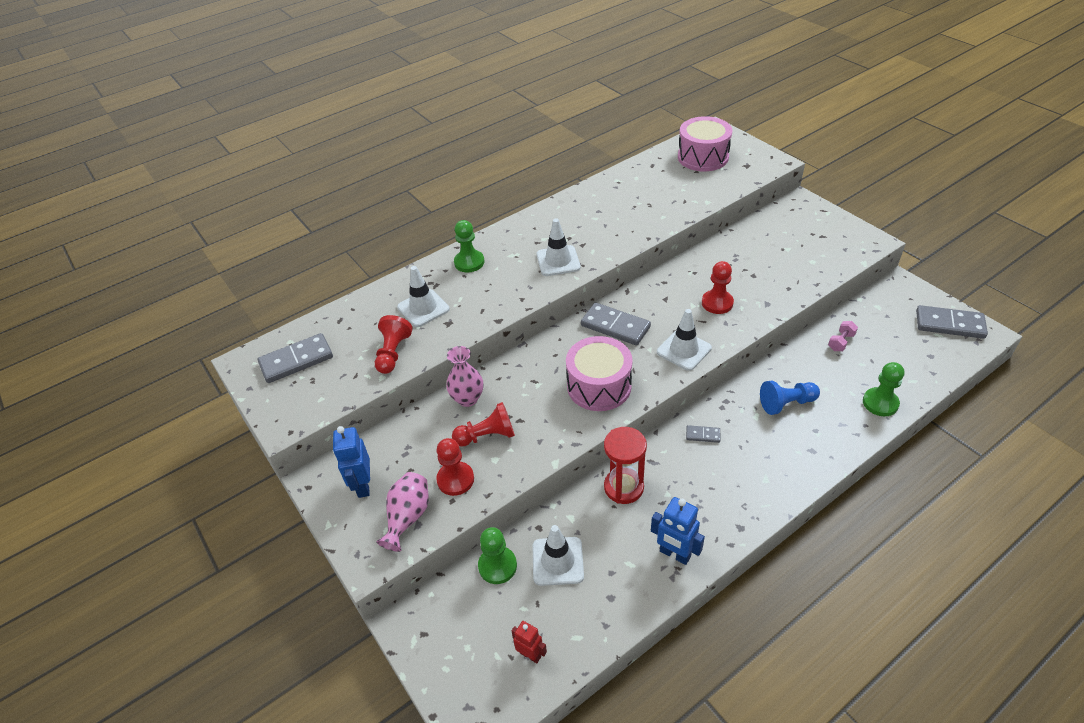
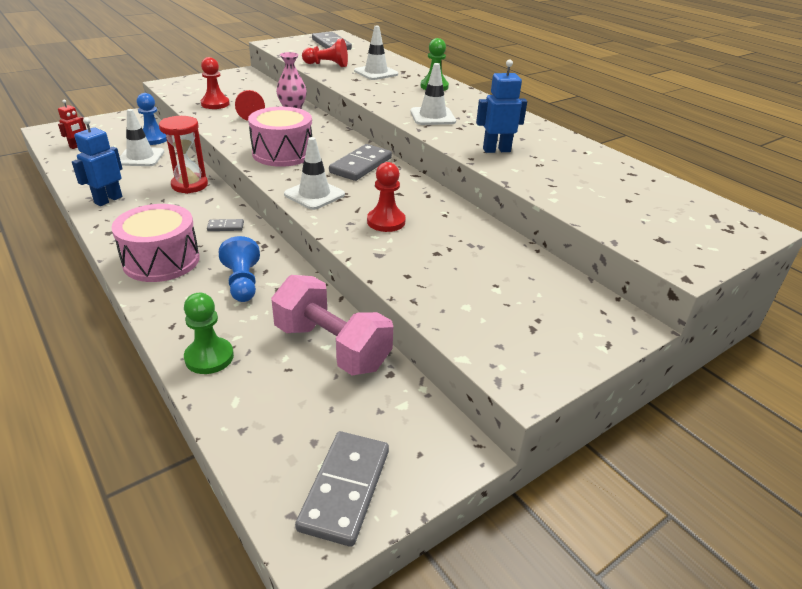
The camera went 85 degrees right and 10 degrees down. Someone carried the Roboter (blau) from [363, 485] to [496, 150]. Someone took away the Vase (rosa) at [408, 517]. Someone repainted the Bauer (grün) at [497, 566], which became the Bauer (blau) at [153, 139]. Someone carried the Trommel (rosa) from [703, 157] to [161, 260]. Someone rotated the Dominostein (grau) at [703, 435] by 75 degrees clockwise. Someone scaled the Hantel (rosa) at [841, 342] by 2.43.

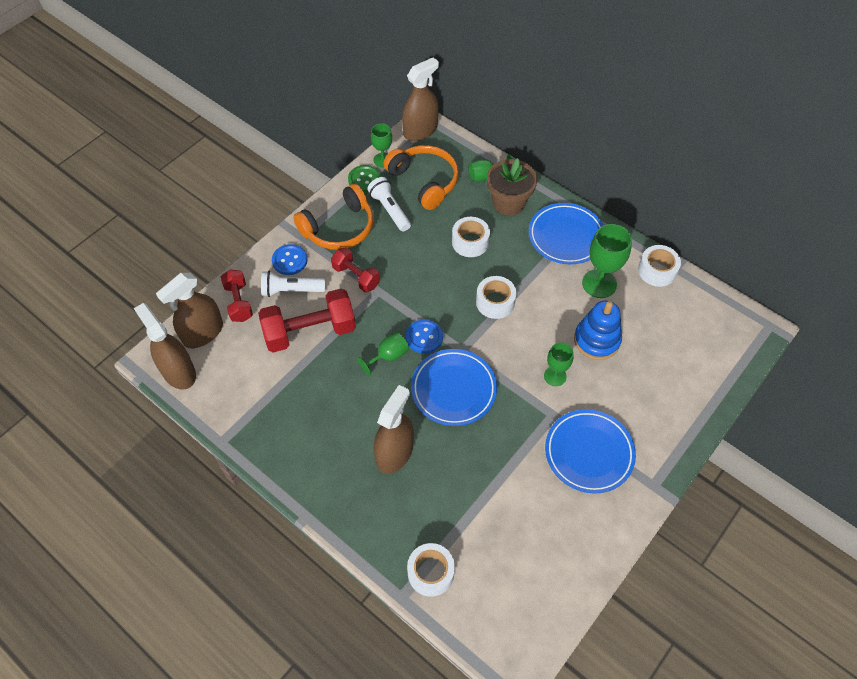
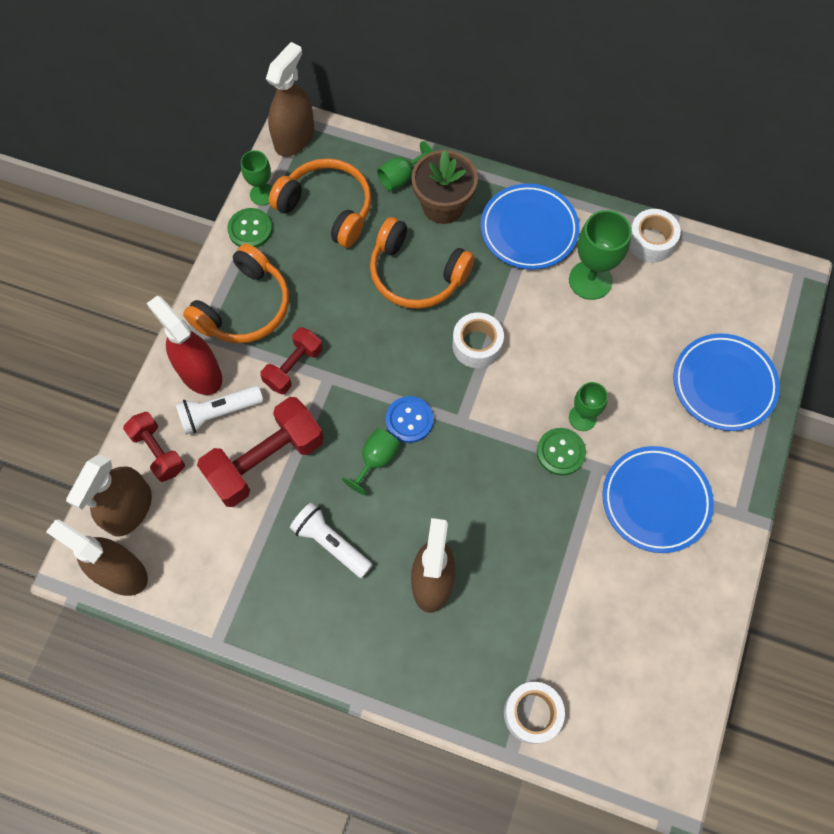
The camera went 20 degrees left and 10 degrees up. Someone swapped the Knopf (blau) at [289, 260] for the Sprühflasche (rot) at [200, 373]. Someone rotated the Hantel (rot) at [356, 276] by 75 degrees counterclockwise. Someone carried the Taschenlampe (weiß) from [390, 210] to [331, 543]. Someone carried the Teller (blau) from [453, 389] to [723, 384]. Someone swapped the Klebeband (weiß) at [470, 242] for the Kopfhörer (orange) at [416, 274]. Someone took away the Stapelspielzeug (blau) at [596, 340]. Someone put down the Knopf (grün) at [560, 452].

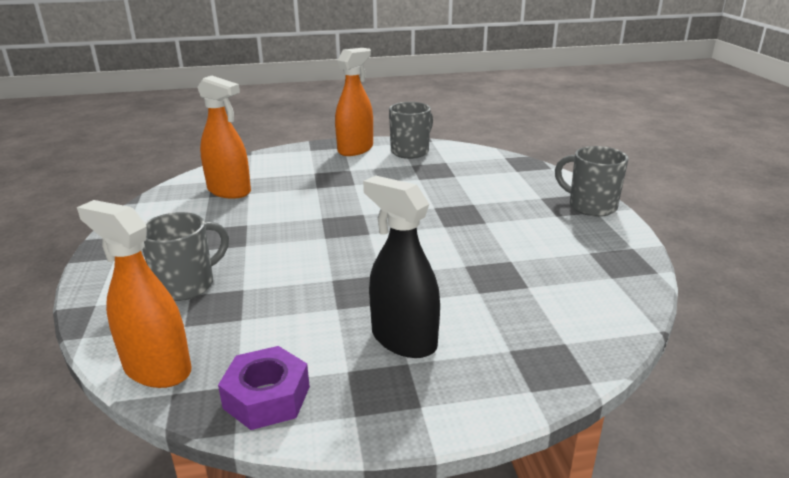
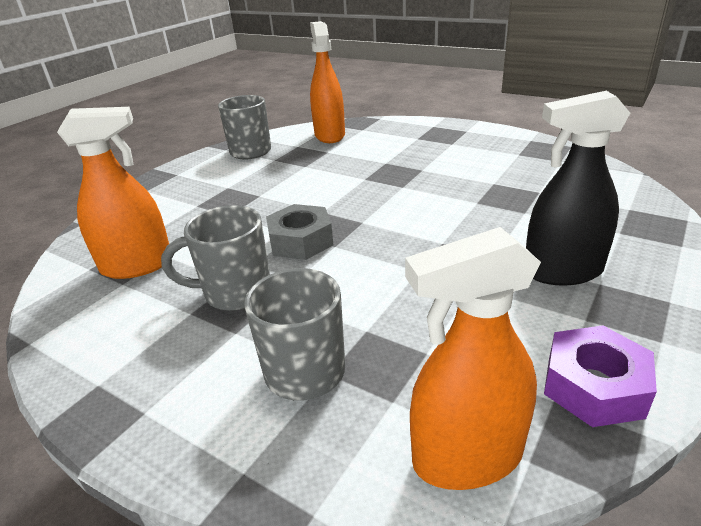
The camera went 45 degrees left and 5 degrees up. Someone carried the Sprühflasche (orange) from [355, 149] to [329, 135]. Someone carried the Tasse (grau) from [590, 206] to [235, 292]. Someone put down the Sechskantmutter (grau) at [301, 241].

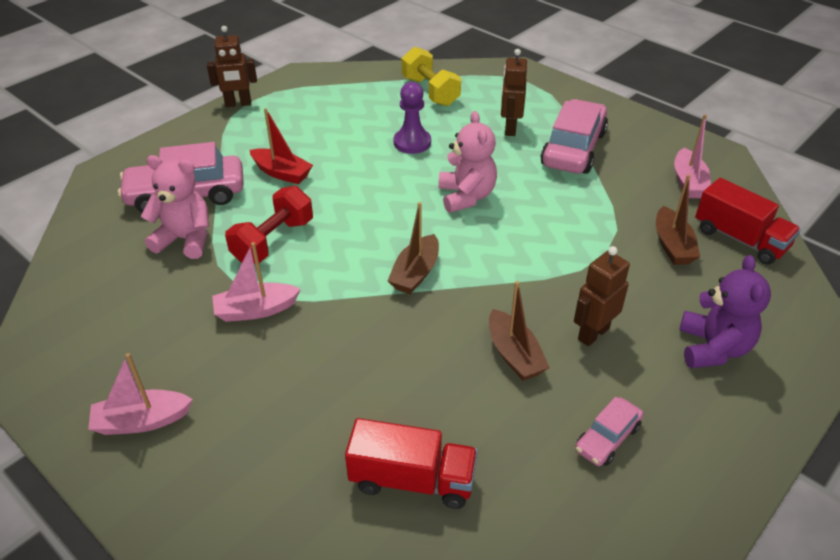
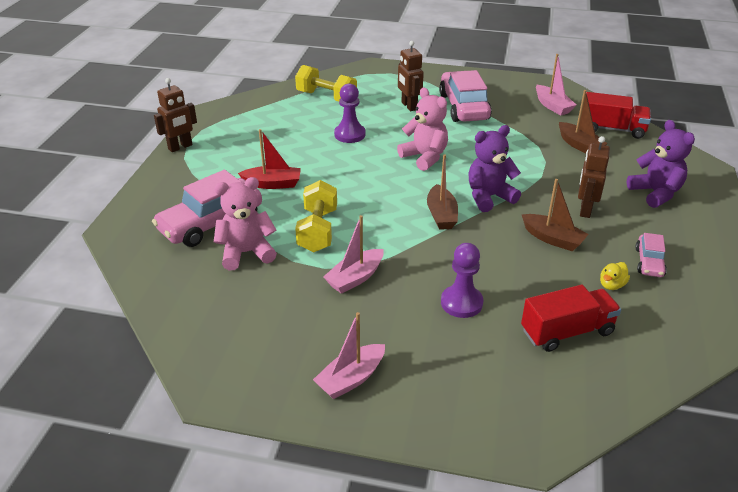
The camera went 30 degrees left and 5 degrees down. Someone repainted the Hantel (rot) at [273, 241], which became the Hantel (gelb) at [318, 230]. Someone put down the Bauer (lila) at [461, 303]. Someone put down the Teddybär (lila) at [489, 197]. Someone put down the Ente (gelb) at [611, 285].

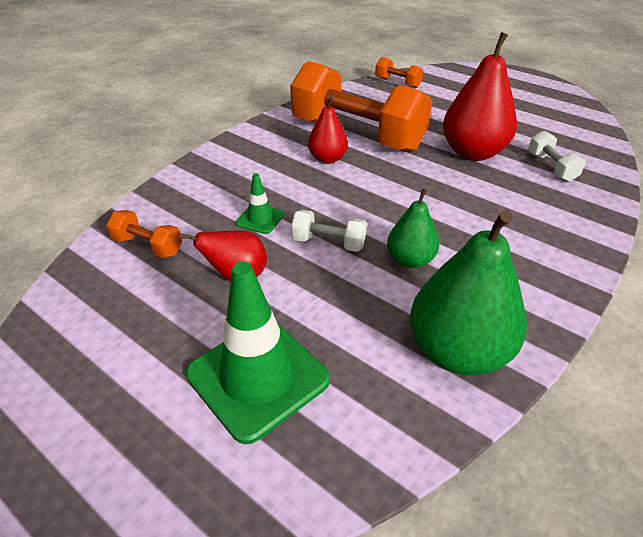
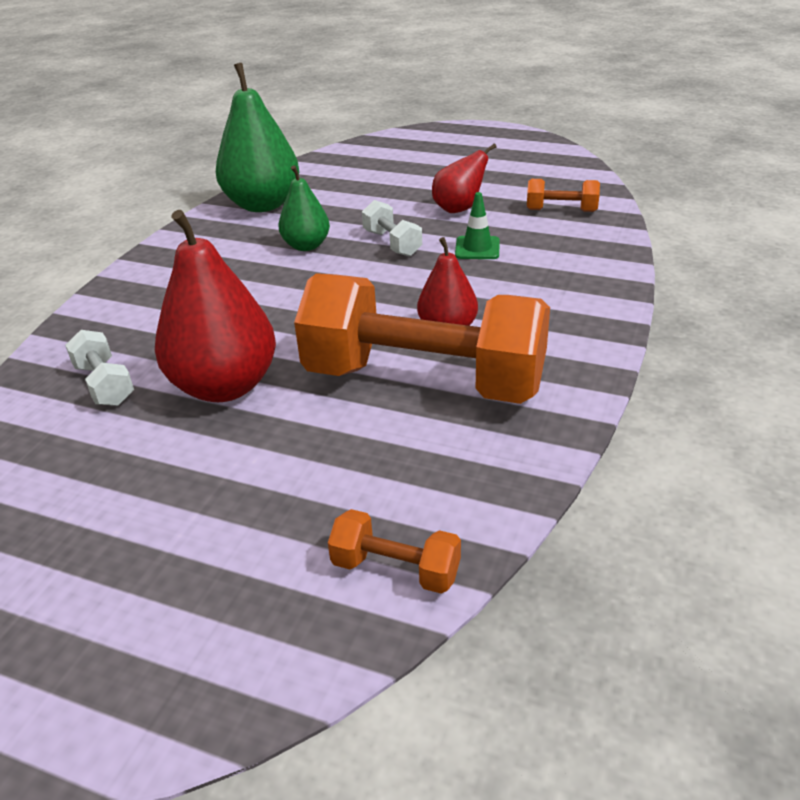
The camera went 165 degrees right and 5 degrees down. Someone took away the Leitkegel (grün) at [258, 377]. Someone rotated the Hantel (weiß) at [328, 243] by 60 degrees clockwise.

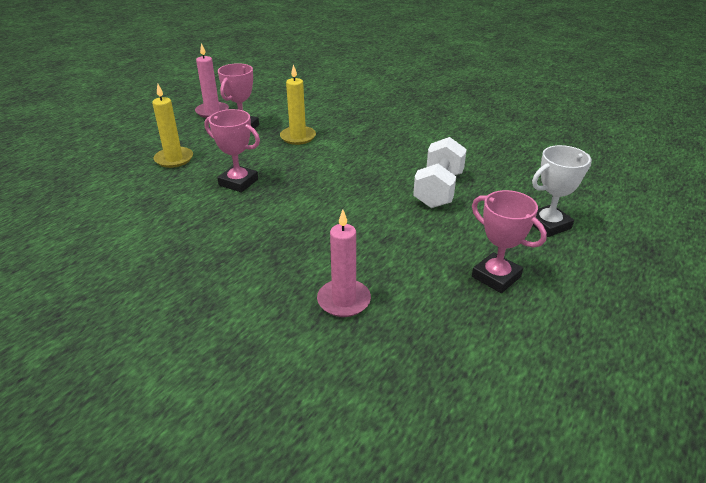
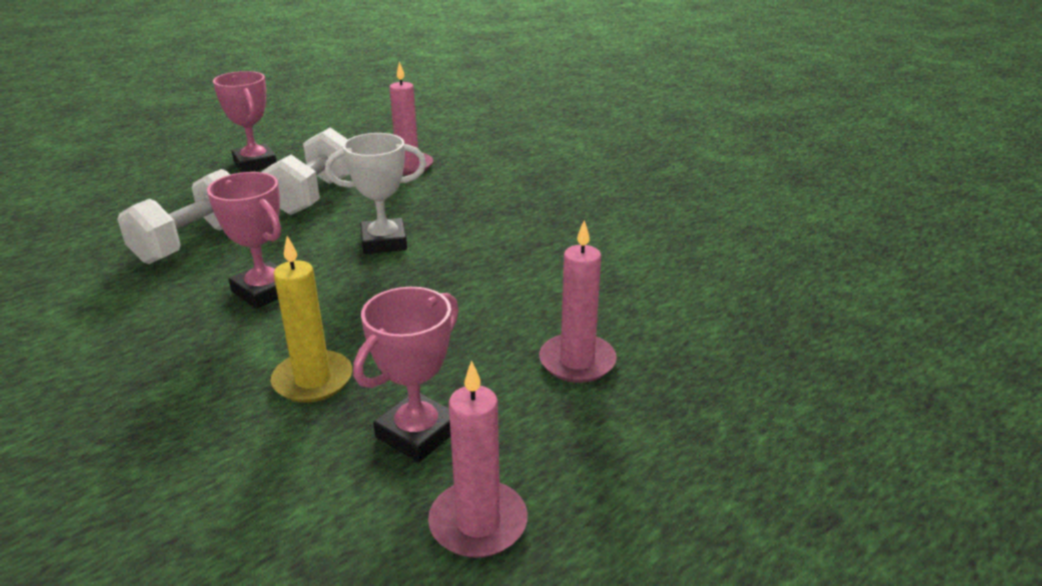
The camera went 165 degrees left and 5 degrees down. Someone repainted the Kerze (gelb) at [174, 159], which became the Kerze (rosa) at [577, 361]. Someone carried the Pokal (rosa) from [238, 182] to [264, 291]. Someone carried the Pokal (weiß) from [548, 224] to [384, 242]. Someone put down the Hantel (weiß) at [315, 195].

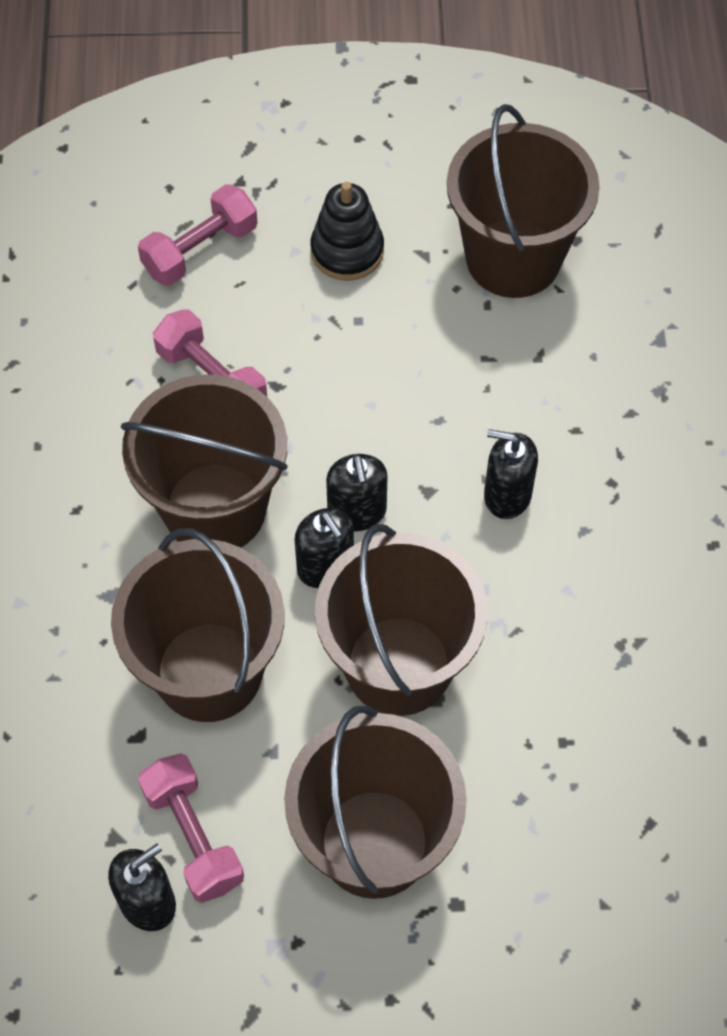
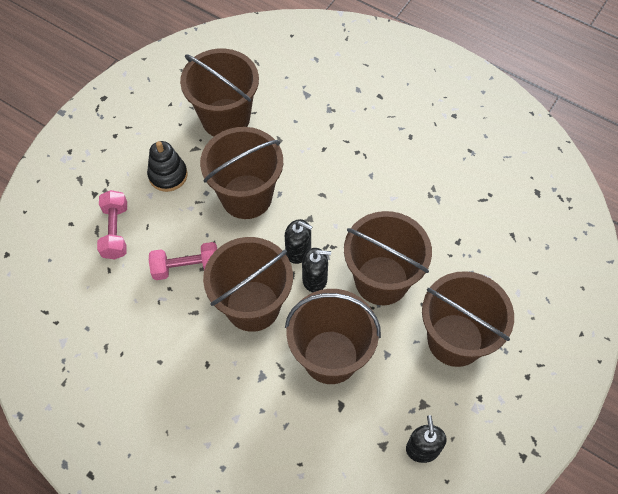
The camera went 55 degrees left and 0 degrees up. Someone took away the Hantel (rosa) at [193, 836]. Someone took away the Seifenspender (schwarz) at [507, 495]. Someone put down the Eimer (braun) at [246, 196].

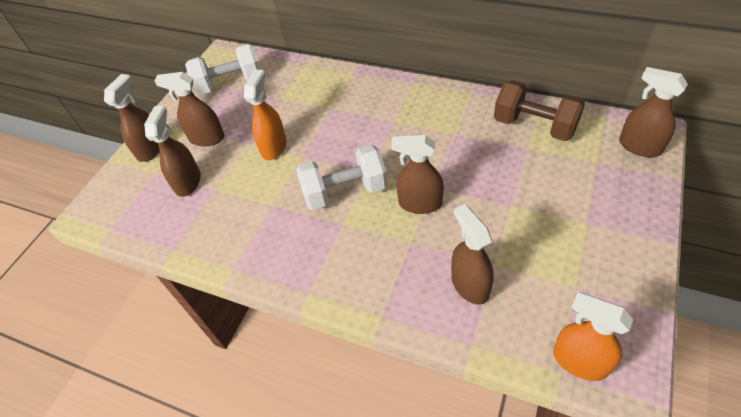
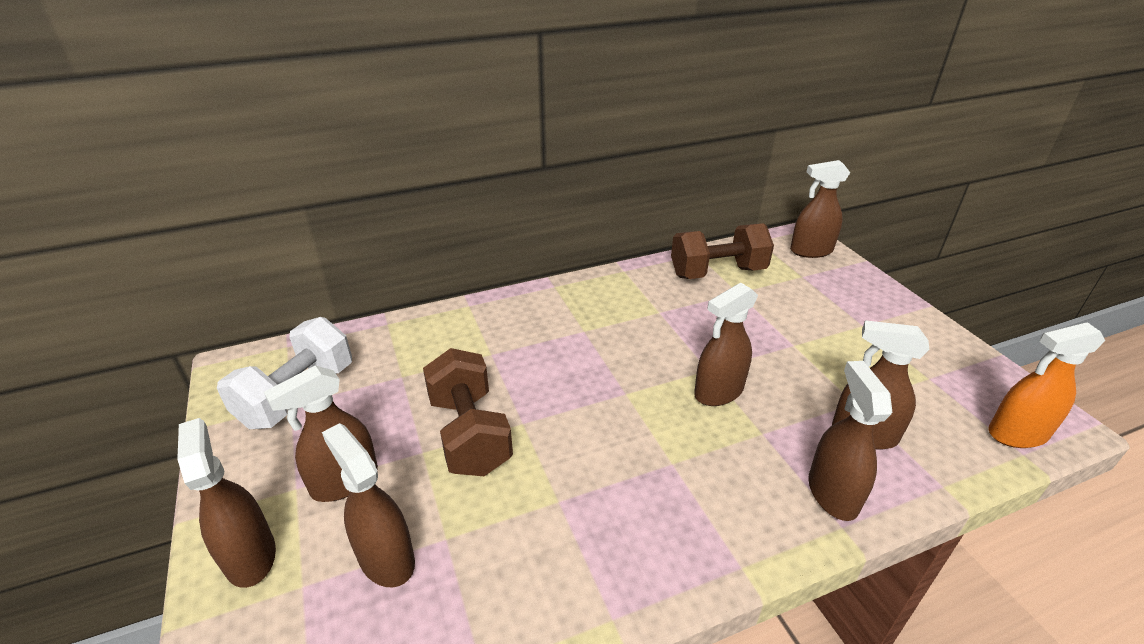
The camera went 50 degrees left and 15 degrees down. Someone swapped the Sprühflasche (orange) at [274, 147] for the Hantel (braun) at [469, 434]. Someone took away the Hantel (weiß) at [345, 191]. Someone put down the Sprühflasche (braun) at [832, 493].

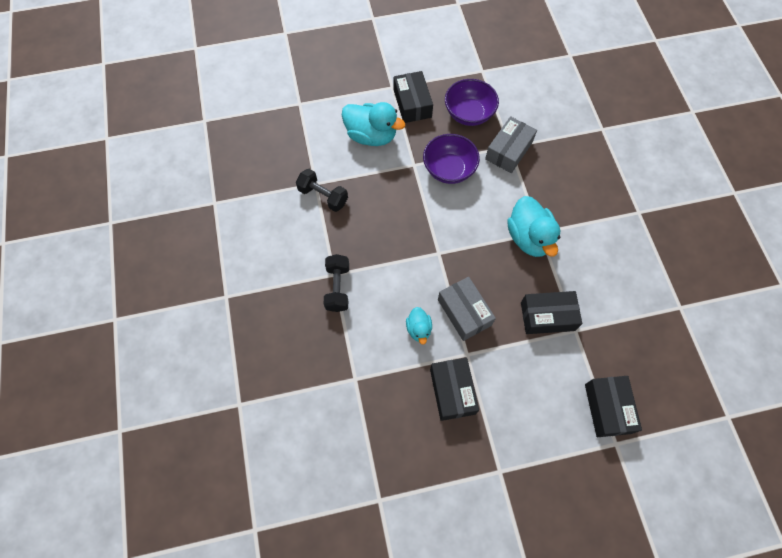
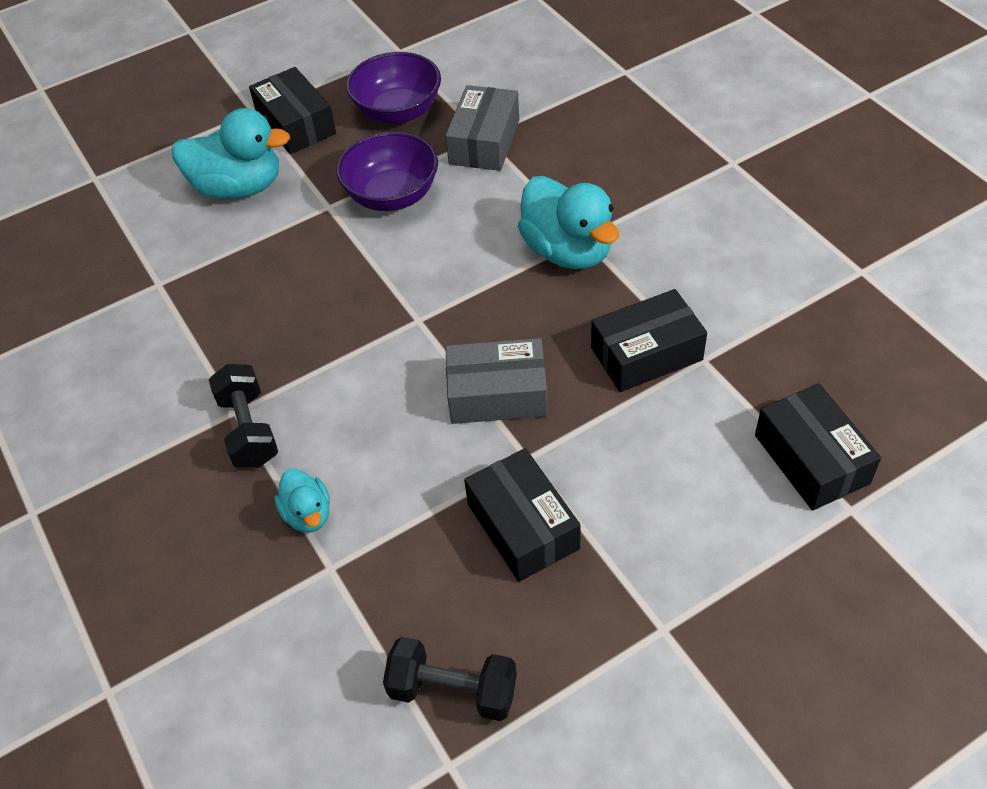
The camera went 15 degrees left and 15 degrees down. Someone carried the Hantel (schwarz) from [323, 196] to [453, 690]. Someone carried the Ente (türkis) from [419, 329] to [308, 514]. Someone rotated the Schachtel (grau) at [464, 312] by 45 degrees counterclockwise.

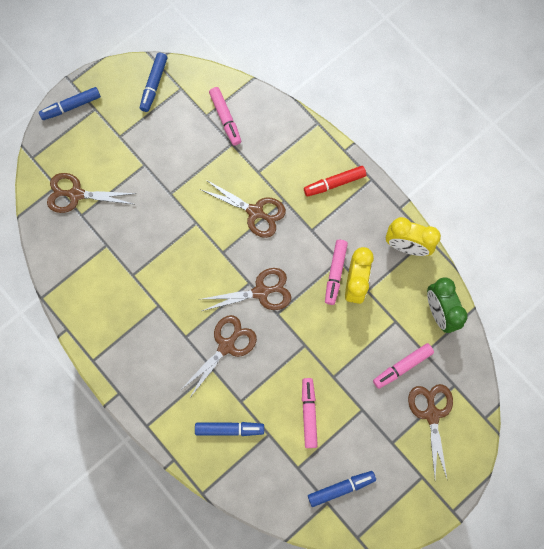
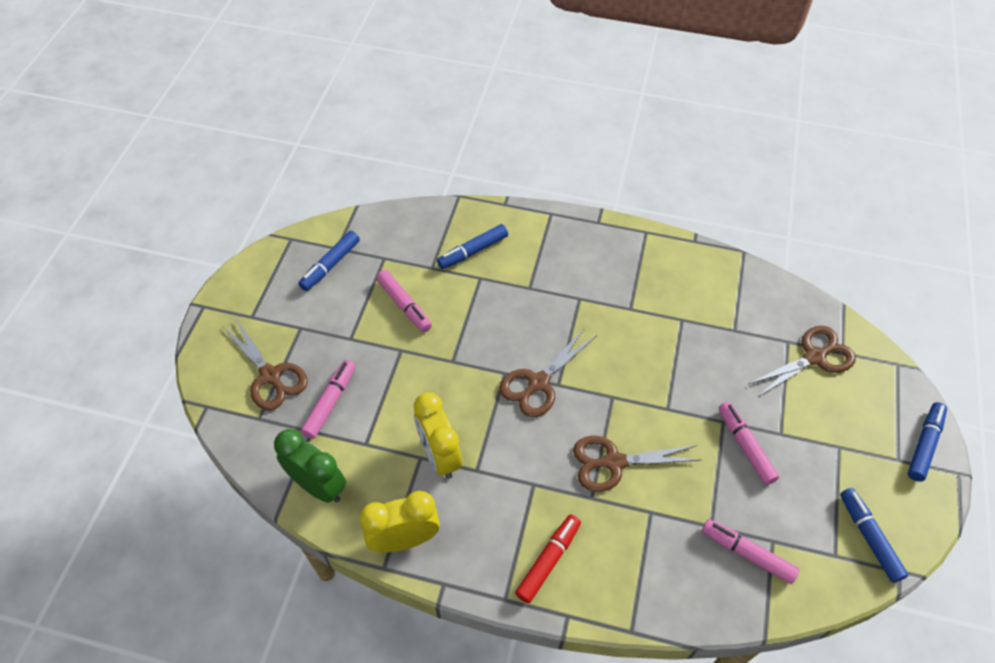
The camera went 145 degrees right and 20 degrees down. Someone took away the Schere (braun) at [226, 346]. Someone carried the Filzstift (rosa) from [335, 273] to [745, 446].

